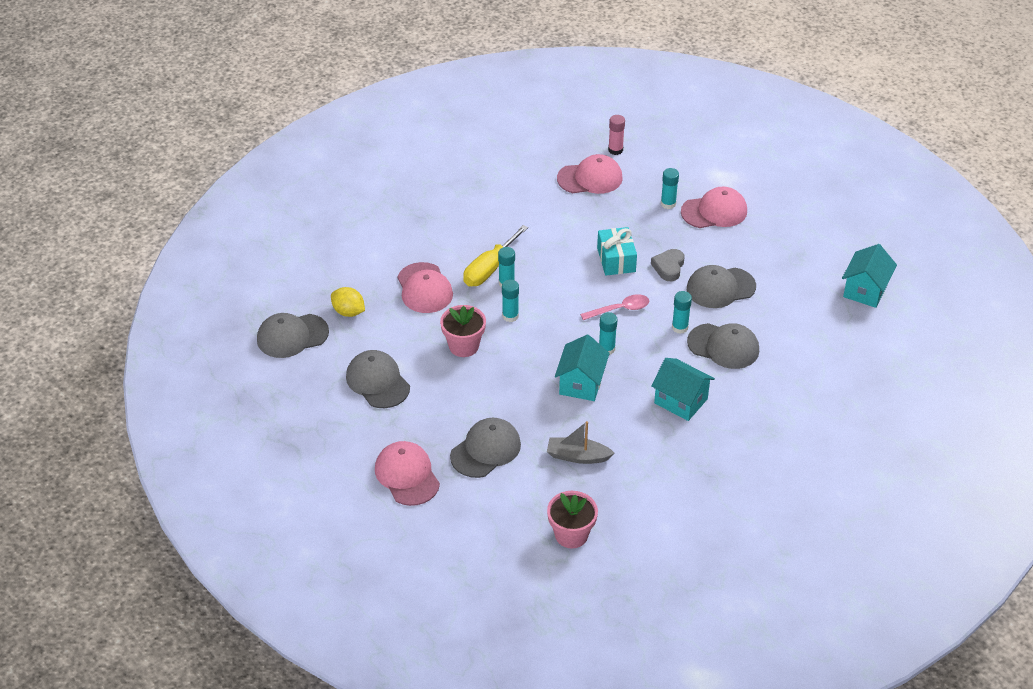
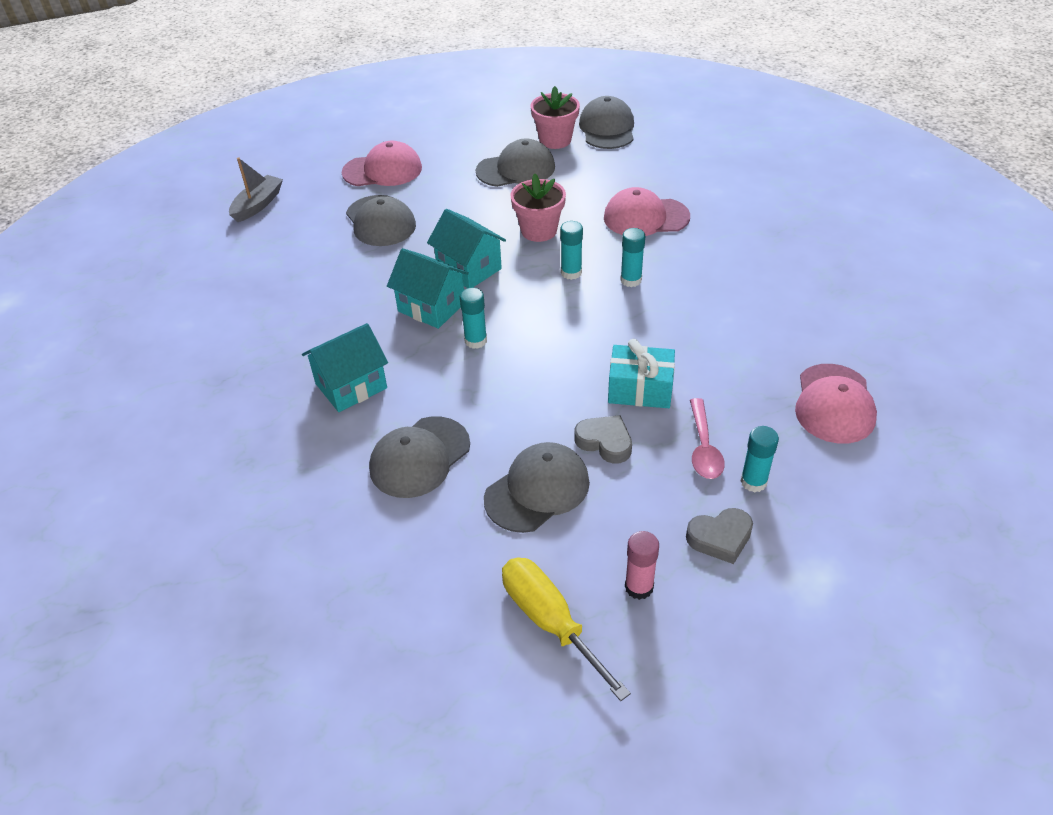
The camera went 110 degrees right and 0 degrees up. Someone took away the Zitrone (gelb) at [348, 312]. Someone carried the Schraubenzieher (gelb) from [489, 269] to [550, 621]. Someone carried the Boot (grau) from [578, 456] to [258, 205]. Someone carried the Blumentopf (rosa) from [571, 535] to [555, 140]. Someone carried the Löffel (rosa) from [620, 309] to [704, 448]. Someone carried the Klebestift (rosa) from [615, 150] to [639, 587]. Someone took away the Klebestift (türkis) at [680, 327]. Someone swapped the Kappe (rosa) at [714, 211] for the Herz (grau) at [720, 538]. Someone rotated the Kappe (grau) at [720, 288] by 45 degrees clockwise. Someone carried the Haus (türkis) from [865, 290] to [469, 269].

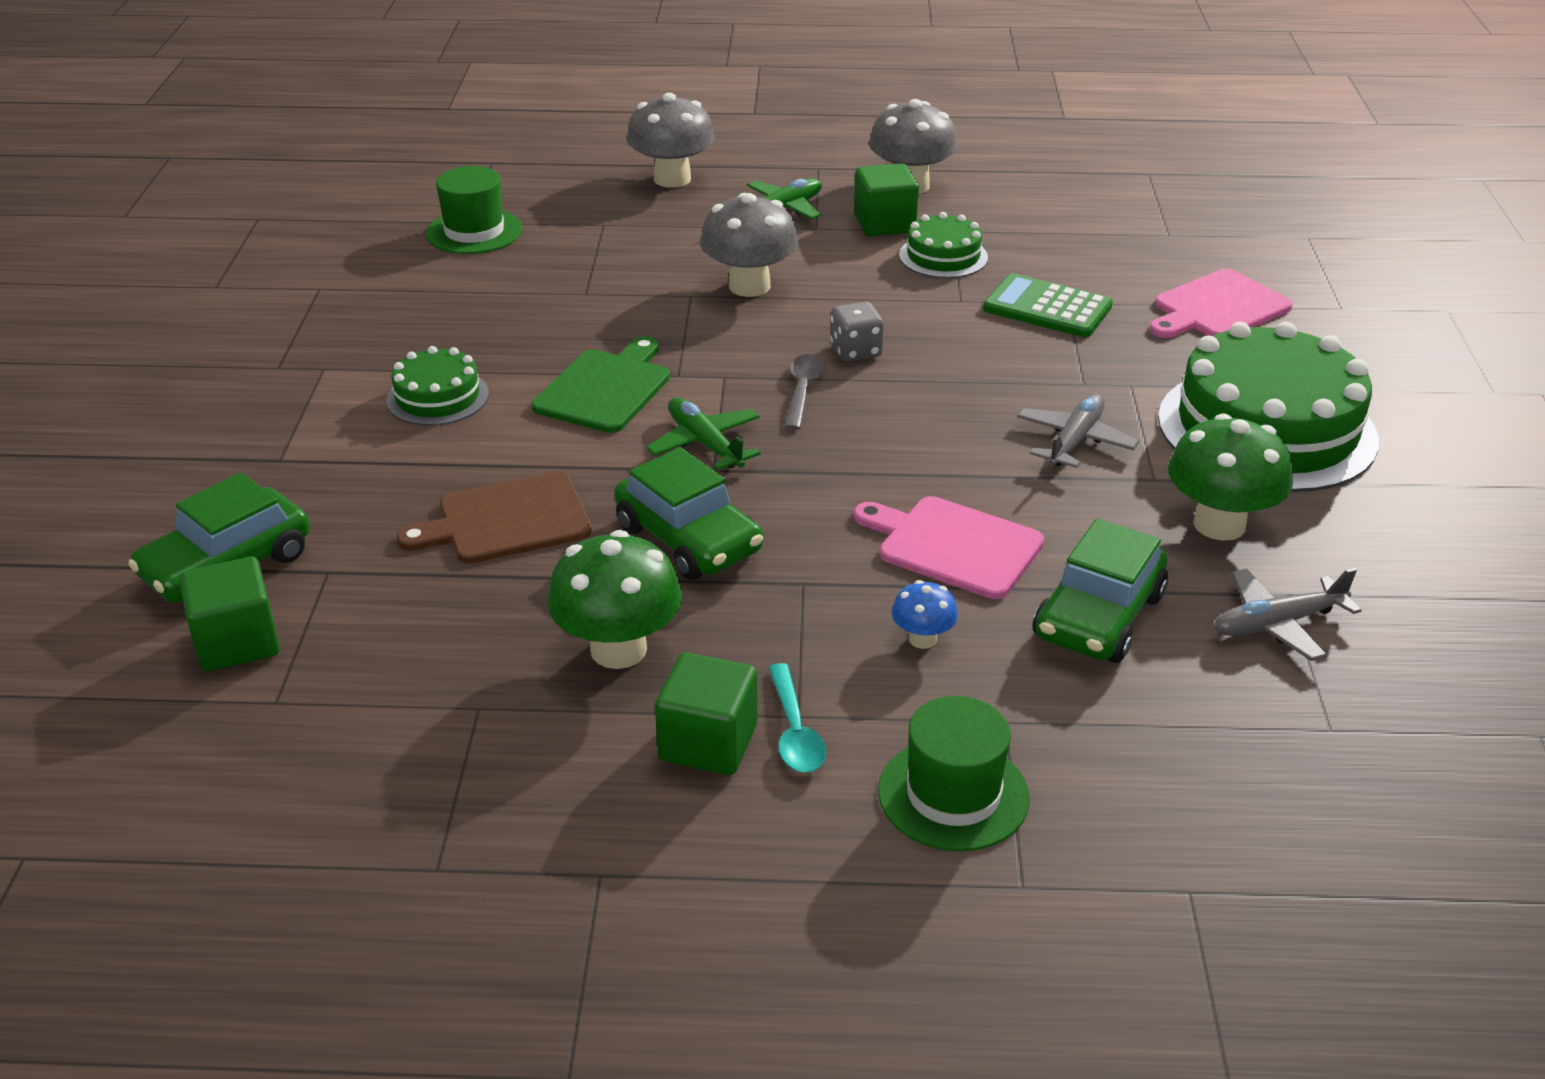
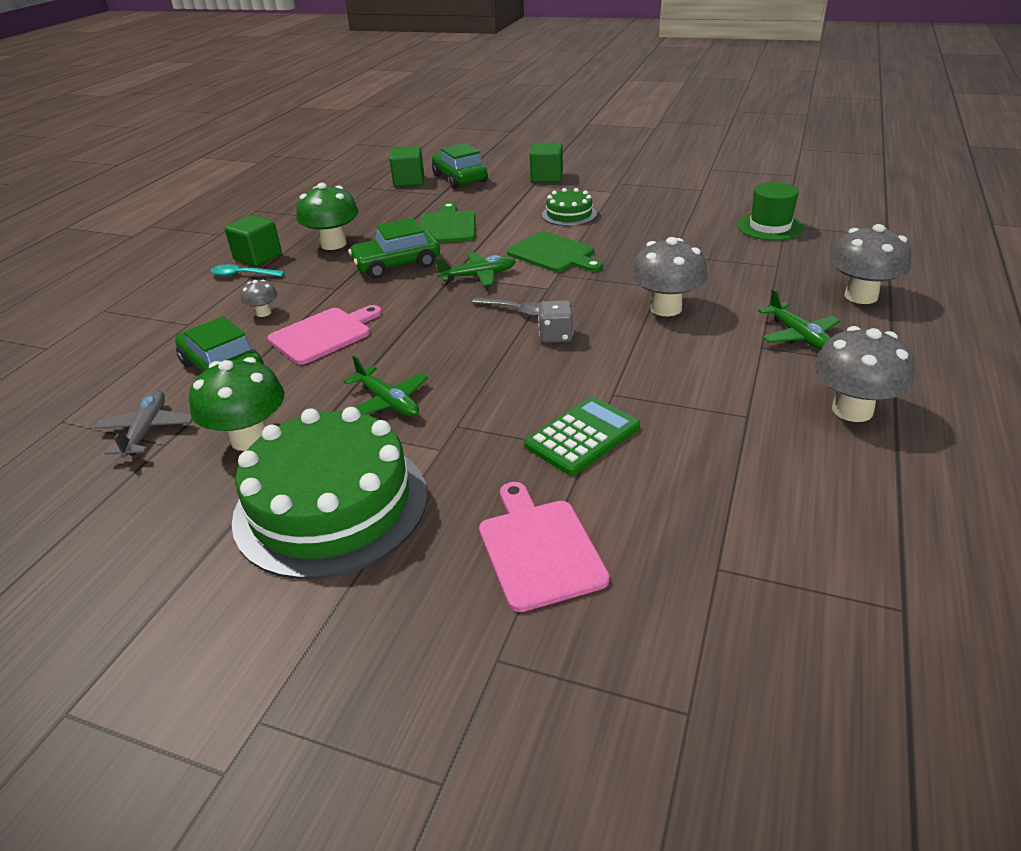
The camera went 110 degrees right and 0 degrees up. Someone repainted the Schneidebrett (braun) at [506, 520], which became the Schneidebrett (grün) at [448, 226]. Someone carried the Kubus (grün) from [884, 224] to [546, 177]. Someone took away the Hut (grün) at [953, 794]. Someone repainted the Pilz (blau) at [922, 639], which became the Pilz (grau) at [263, 313]. Someone took away the Kuchen (grün) at [943, 256]. Someone repainted the Flugzeug (grau) at [1075, 440], which became the Flugzeug (grün) at [388, 402].

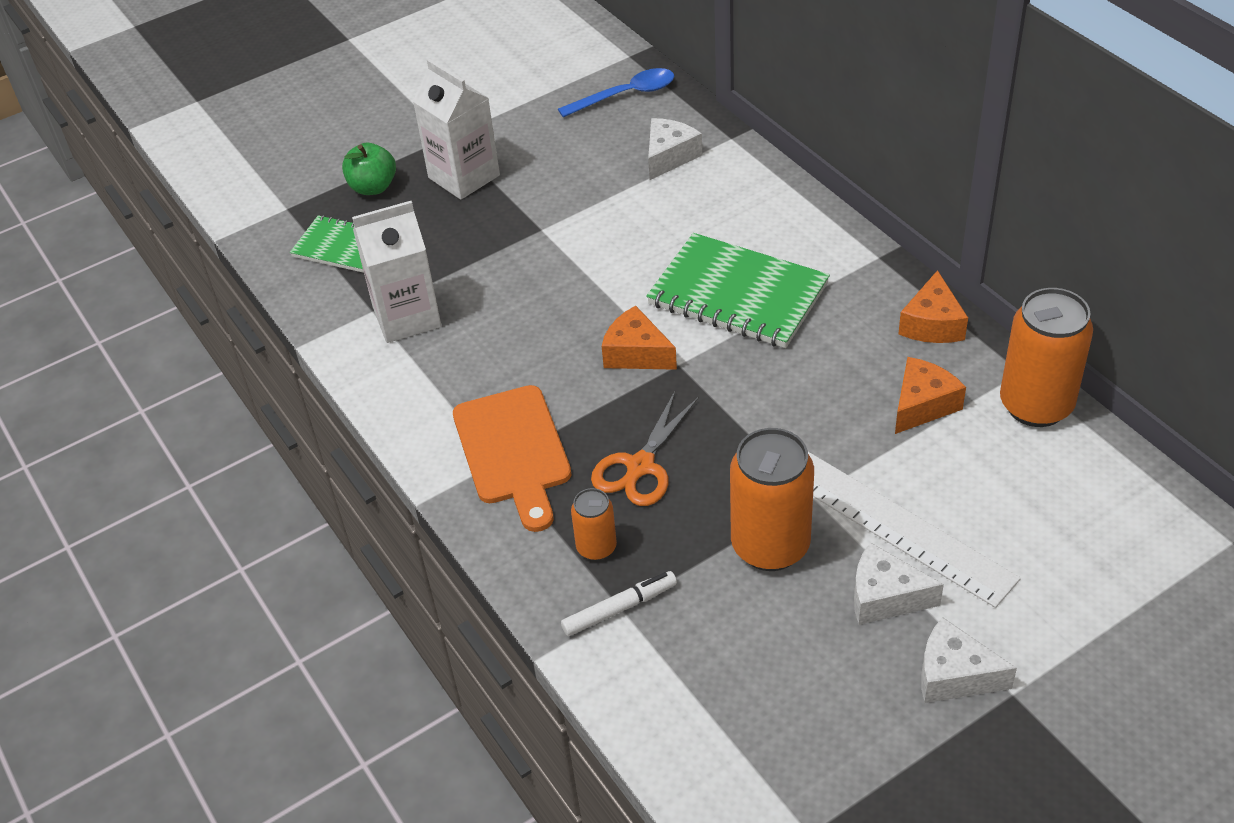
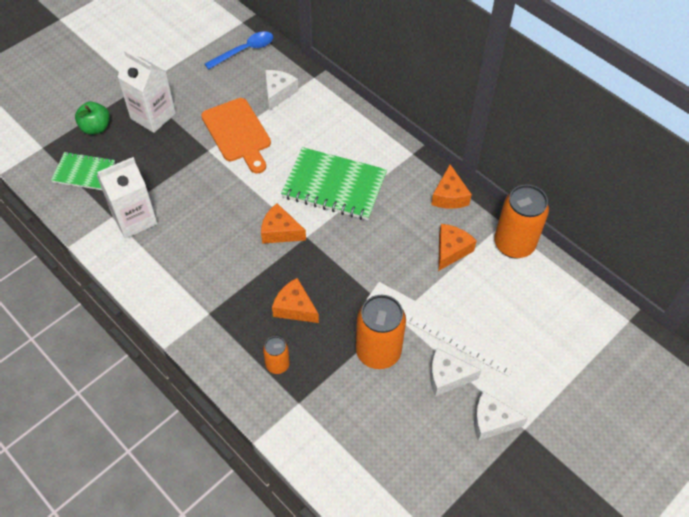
The camera went 15 degrees left and 10 degrees up. Someone carried the Schneidebrett (orange) from [513, 451] to [238, 133]. Someone took away the Filzstift (weiß) at [619, 608]. Someone swapped the Schere (orange) at [640, 466] for the Käse (orange) at [295, 308].

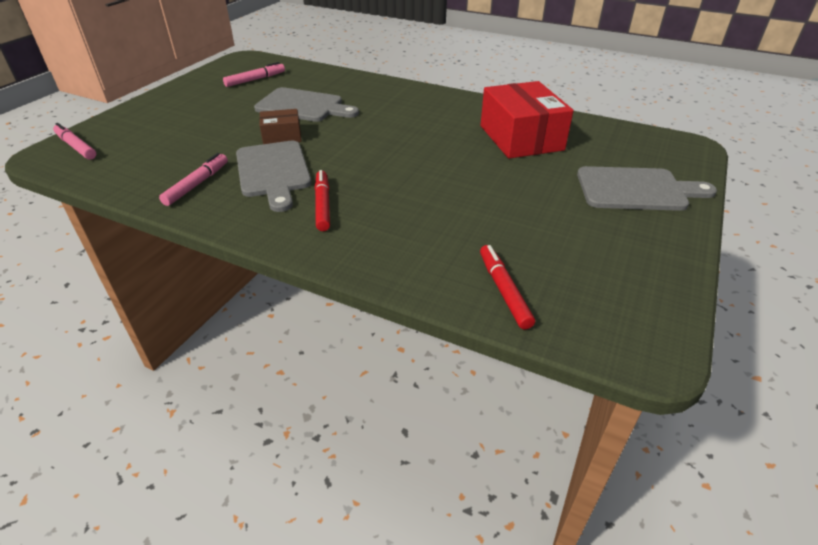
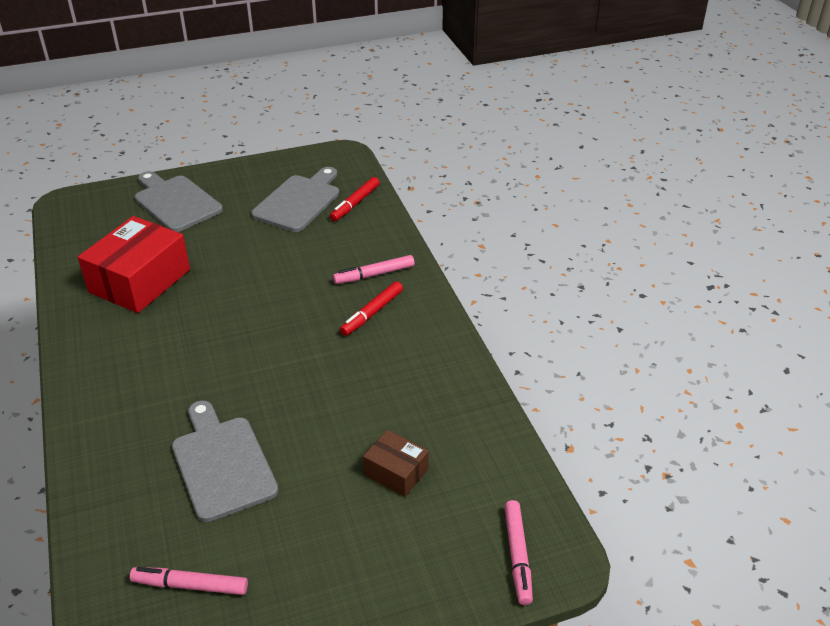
The camera went 135 degrees left and 0 degrees up. Someone carried the Filzstift (rosa) from [197, 184] to [374, 275]. Someone carried the Schneidebrett (grau) from [273, 172] to [299, 201]. Someone carried the Schachtel (braun) from [282, 136] to [396, 472].

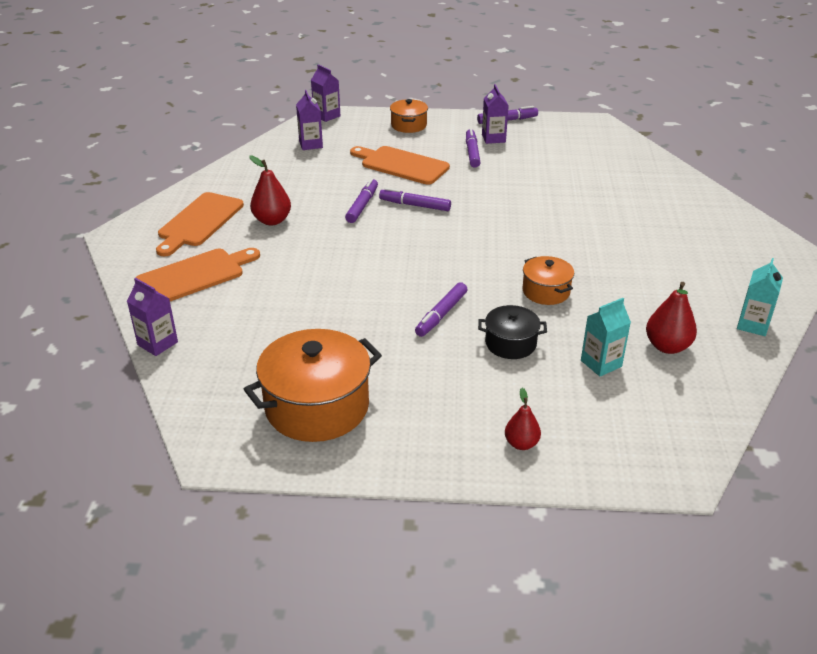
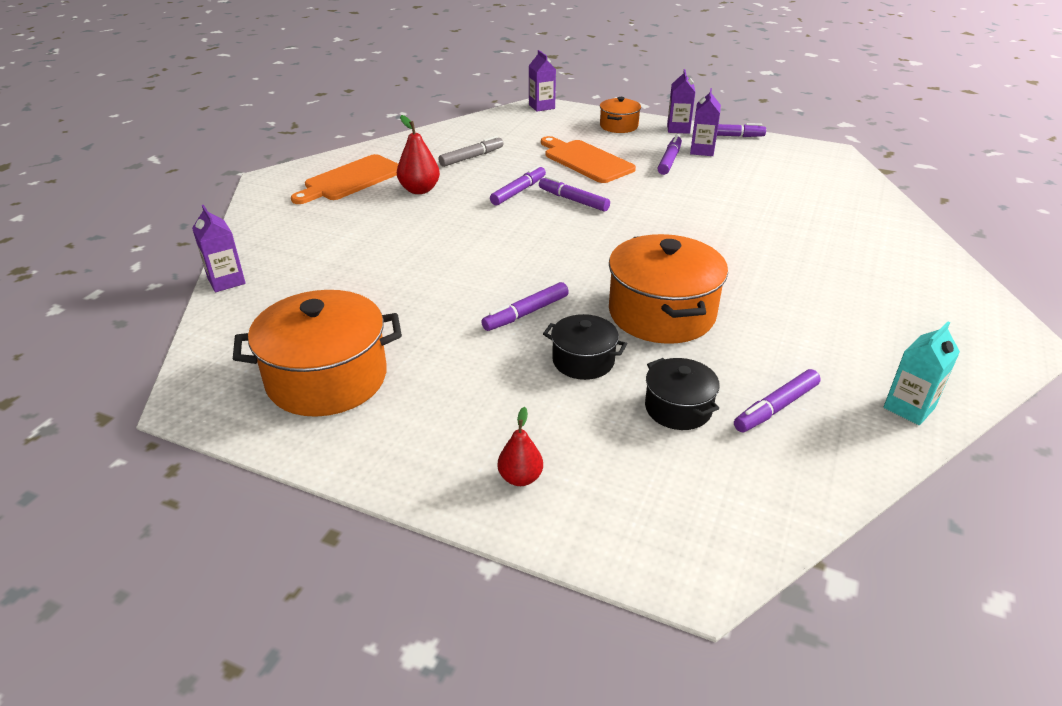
The camera went 20 degrees right and 0 degrees up. Someone took away the Schneidebrett (orange) at [194, 275]. Someone carried the Getränkekarton (lila) from [311, 144] to [678, 129]. Someone scaled the Kochtopf (orange) at [546, 291] by 1.86. Someone swapped the Getränkekarton (türkis) at [601, 363] for the Kochtopf (schwarz) at [678, 408]. Someone swapped the Birne (rot) at [667, 346] for the Filzstift (lila) at [776, 408]. Someone put down the Filzstift (grau) at [471, 157].

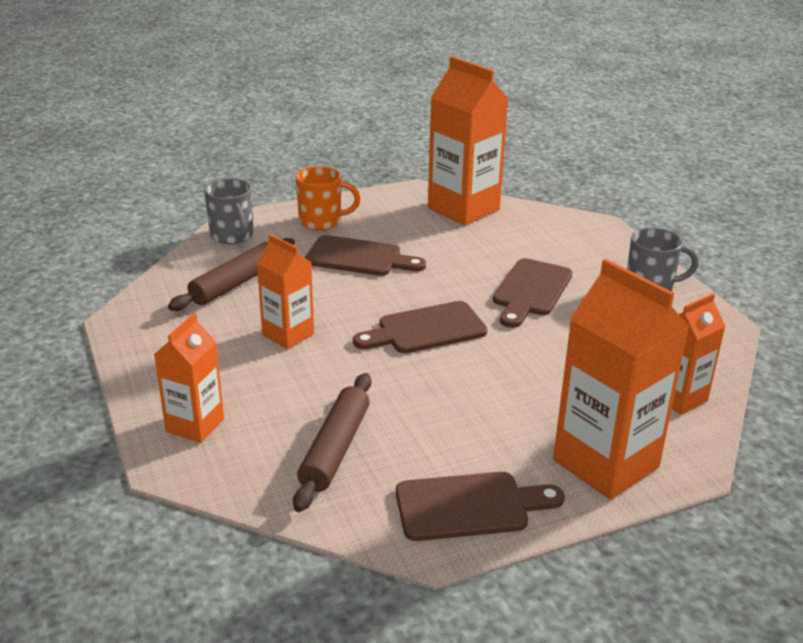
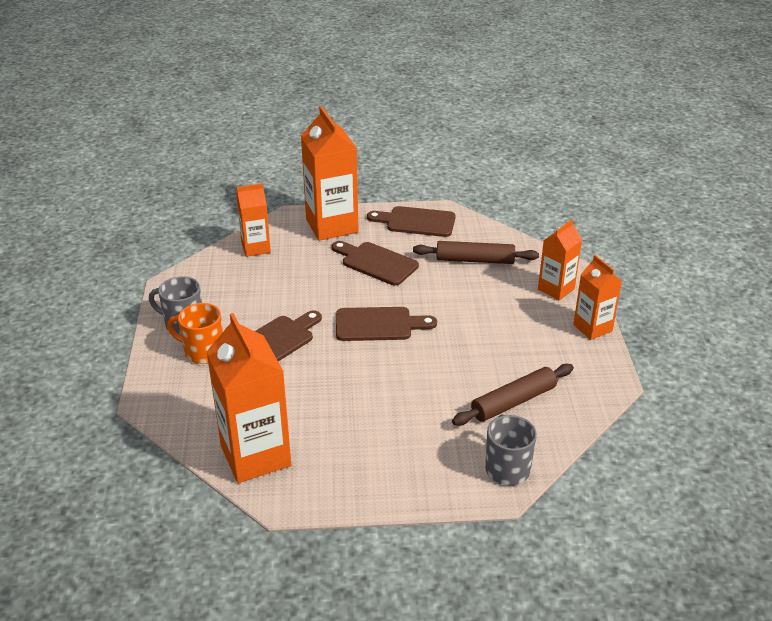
The camera went 160 degrees left and 5 degrees up. Someone carried the Getränkekarton (orange) from [288, 334] to [592, 328]. Someone rotated the Nudelholz (braun) at [335, 449] by 60 degrees clockwise. Someone carried the Tasse (orange) from [322, 221] to [203, 352]. Someone carried the Schneidebrett (braun) from [359, 257] to [376, 263].

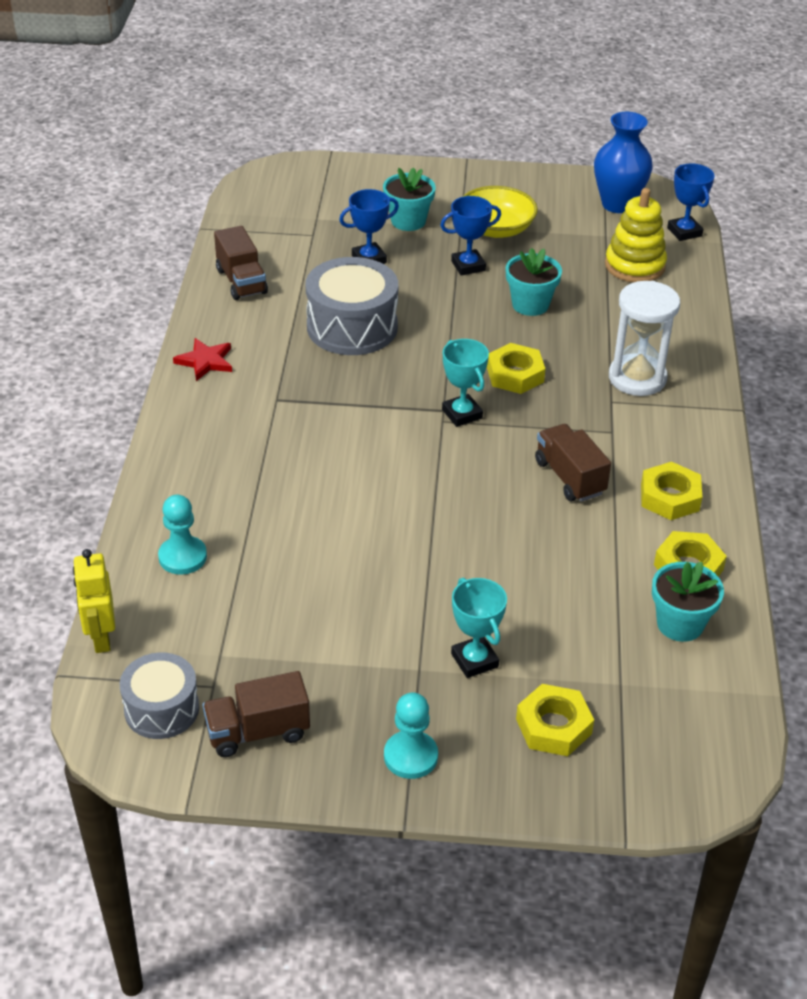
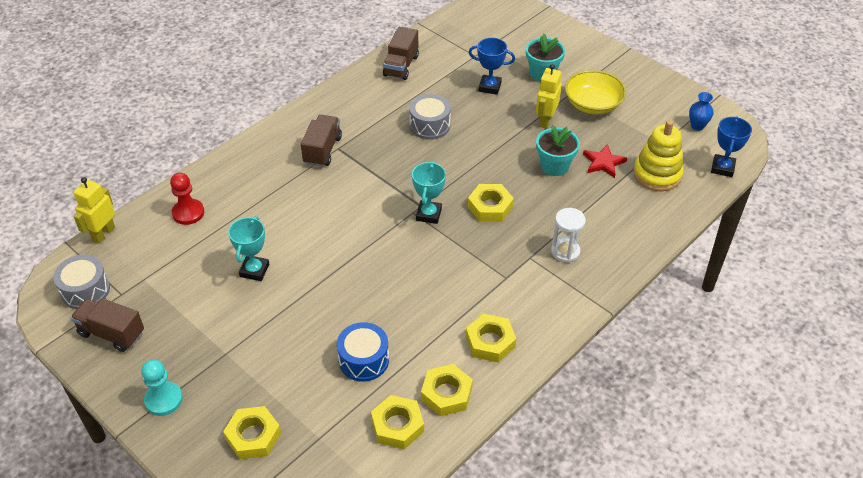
The camera went 40 degrees right and 5 degrees up. Someone repainted the Bauer (türkis) at [182, 557], which became the Bauer (rot) at [188, 213]. Someone carried the Stern (rot) from [205, 361] to [603, 162]. Someone scaled the Trommel (grau) at [352, 327] by 0.62. Someone swapped the Pokal (blau) at [468, 266] for the Roboter (gelb) at [545, 121]. Someone carried the Pokal (türkis) from [474, 660] to [254, 270]. Someone carried the Lastwagen (braun) from [569, 477] to [322, 150]. Someone scaled the Vase (blau) at [617, 204] by 0.51. Someone scaled the Sanduhr (weiß) at [637, 378] by 0.64. Someone swapped the Blumentopf (türkis) at [680, 624] for the Sechskantmutter (gelb) at [397, 426]. Someone put down the Trommel (blau) at [364, 360].

